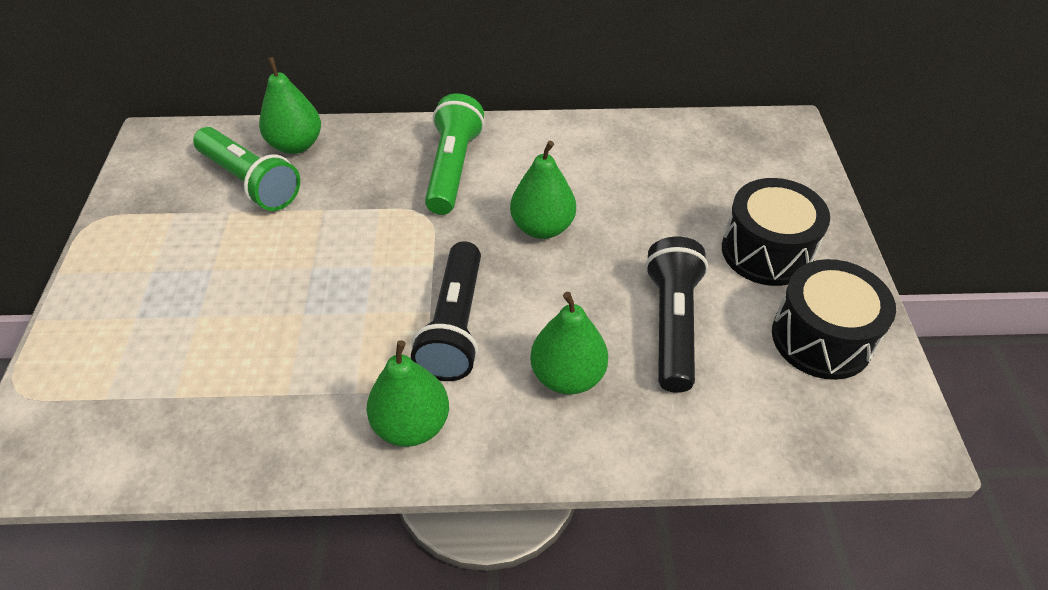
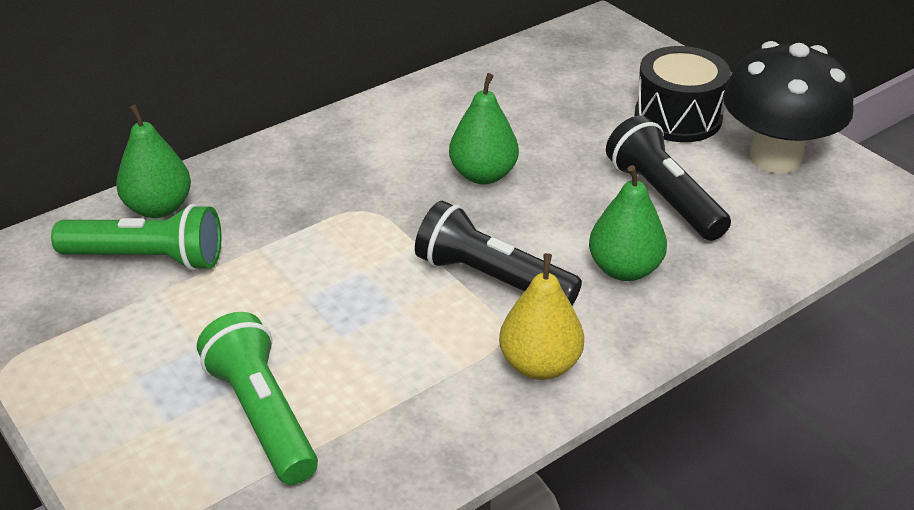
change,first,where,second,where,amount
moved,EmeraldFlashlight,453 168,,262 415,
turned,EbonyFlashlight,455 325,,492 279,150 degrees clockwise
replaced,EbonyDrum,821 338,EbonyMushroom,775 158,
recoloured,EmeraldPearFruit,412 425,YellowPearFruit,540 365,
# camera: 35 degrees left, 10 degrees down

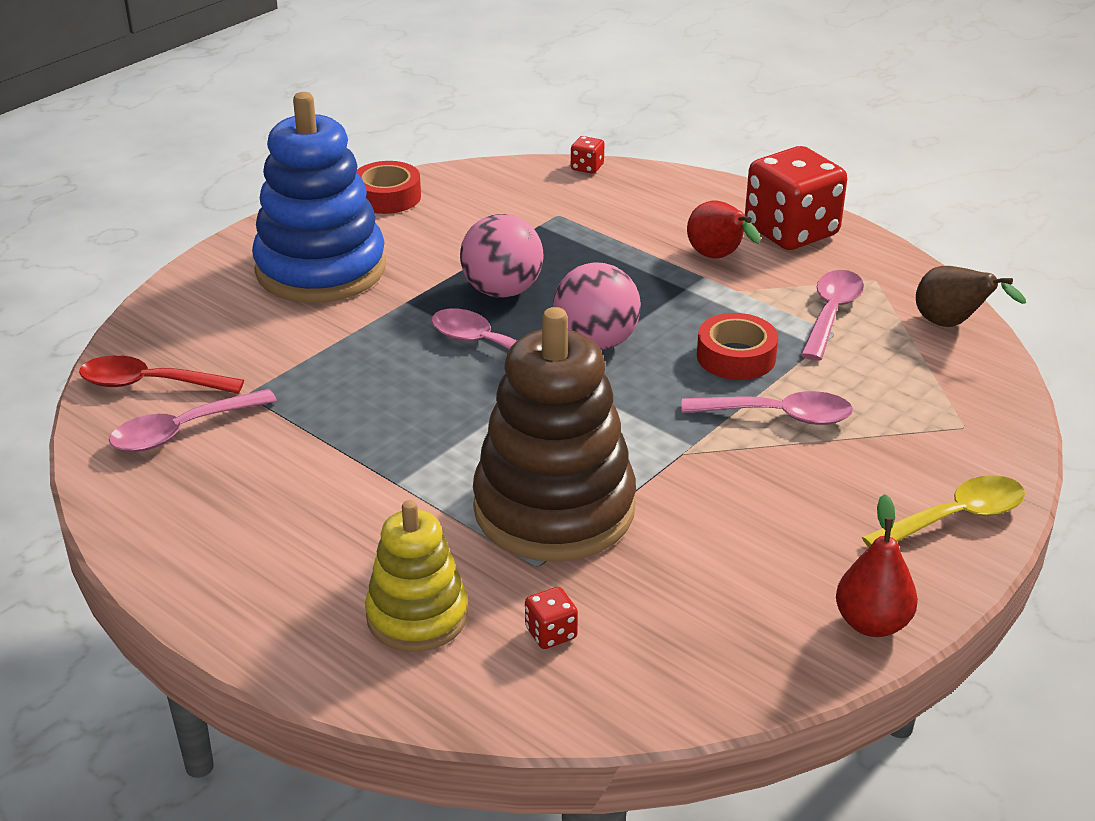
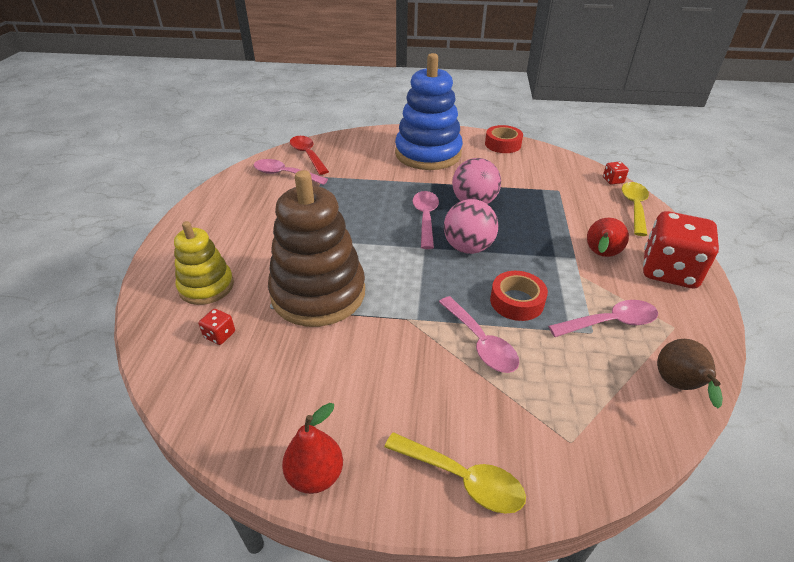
change,first,where,second,where,amount
added,,,YellowTeaspoon,634 207,
# camera: 55 degrees right, 5 degrees up

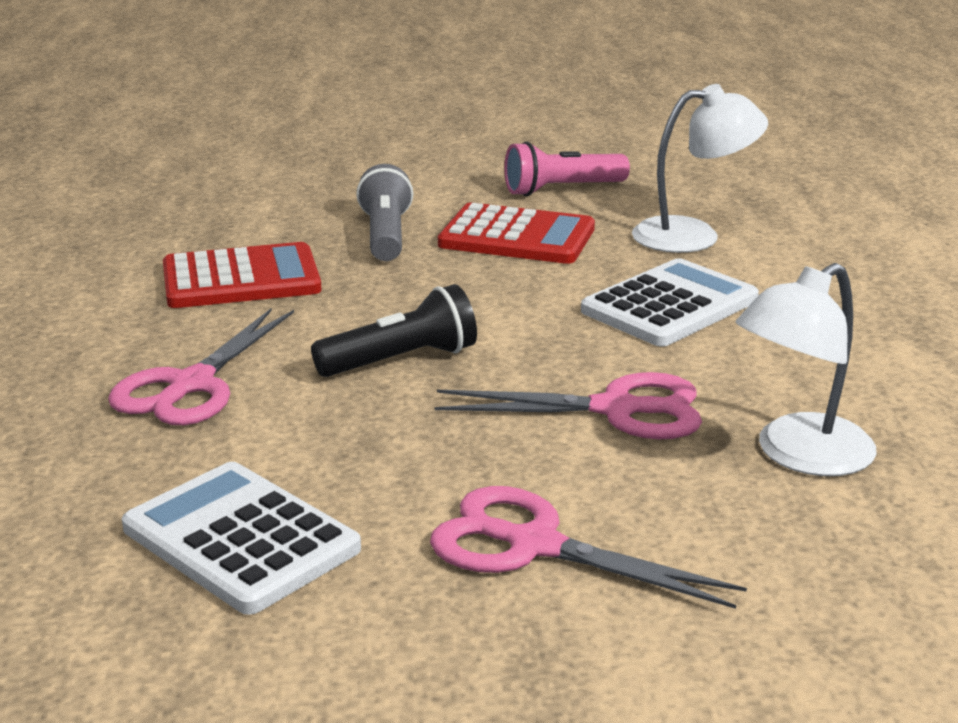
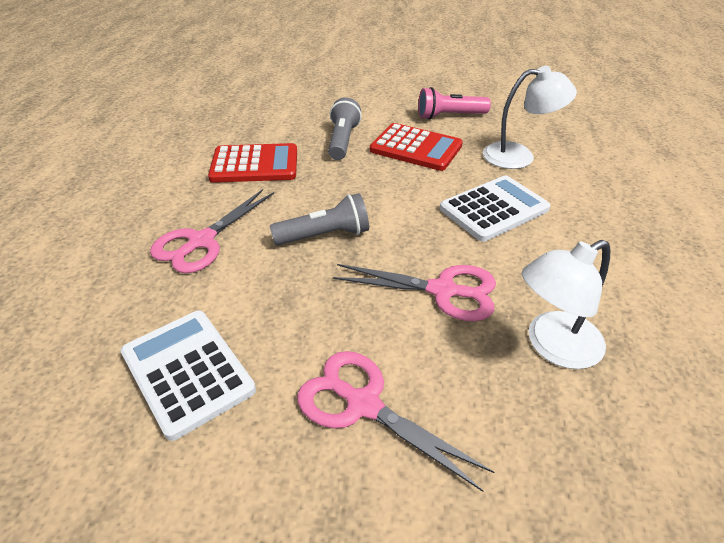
change,first,where,second,where,amount
recoloured,EbonyFlashlight,402 360,GreyFlashlight,325 235,
# camera: 10 degrees right, 15 degrees up

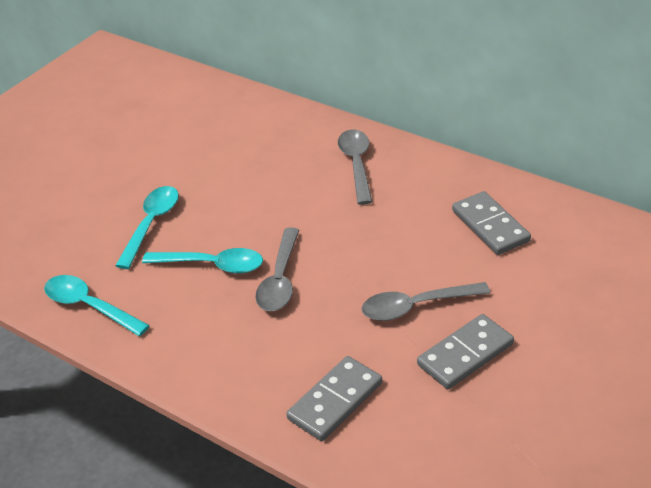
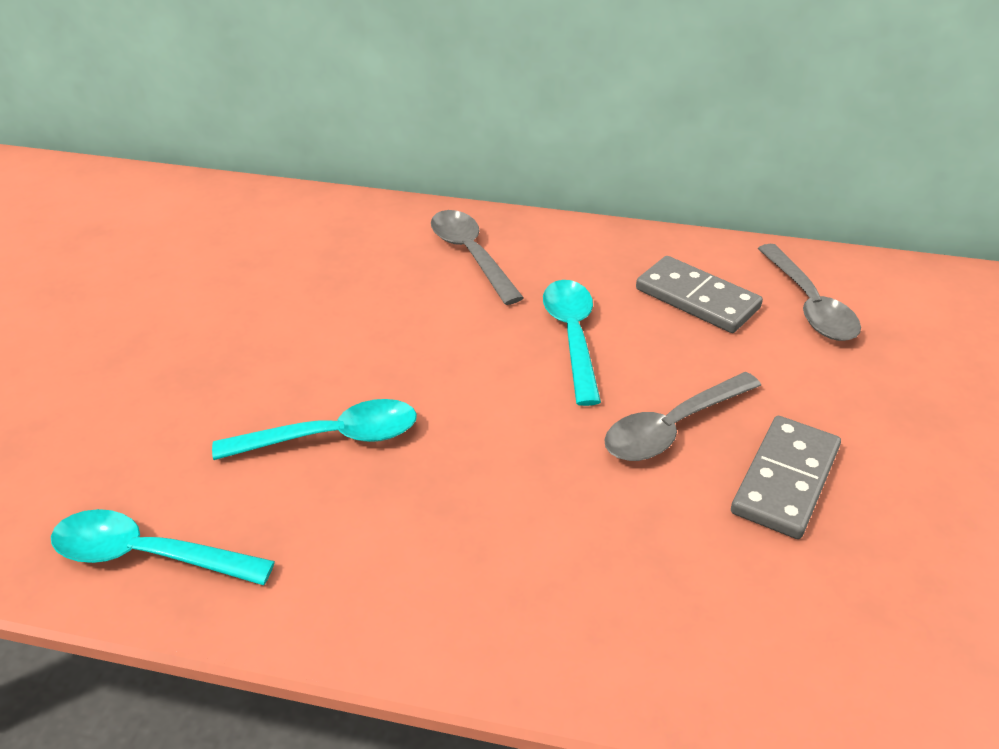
change,first,where,second,where,amount
moved,AquaTeaspoon,151 224,,572 336,
moved,GreyTeaspoon,280 280,,809 305,
removed,GreyDominoTile,335 401,,,
# camera: 25 degrees left, 0 degrees up

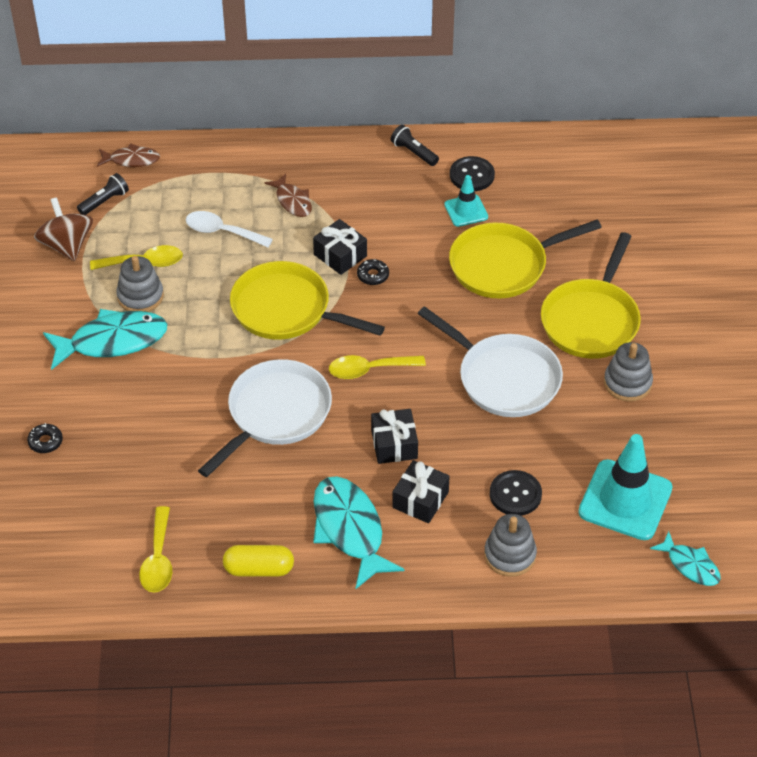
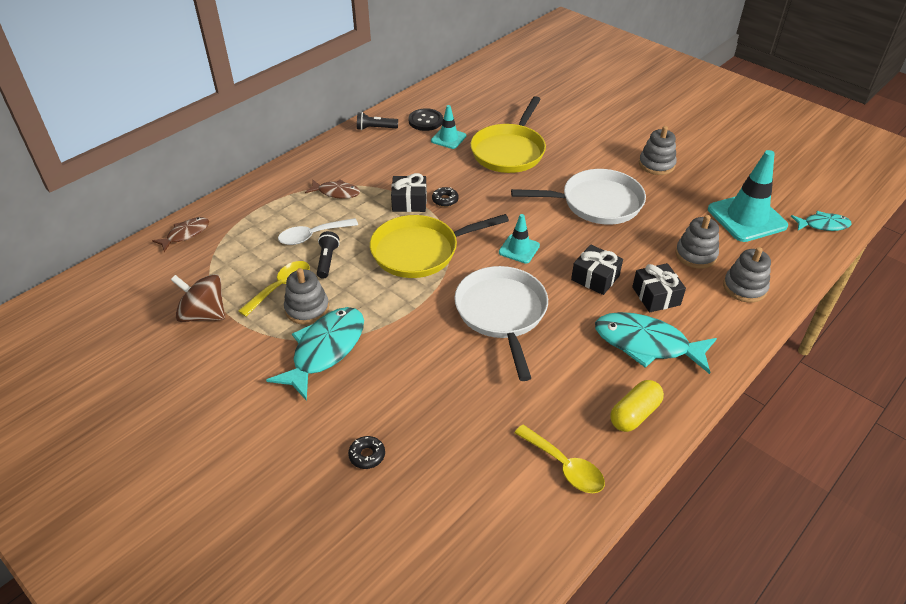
change,first,where,second,where,amount
moved,EbonyFlashlight,105 201,,327 260,
removed,YellowPan,591 320,,,
replaced,YellowTeaspoon,369 370,AquaTrafficCone,519 249,
replaced,EbonySewingButton,515 494,GreyStackingRings,695 255,
# camera: 45 degrees left, 5 degrees down

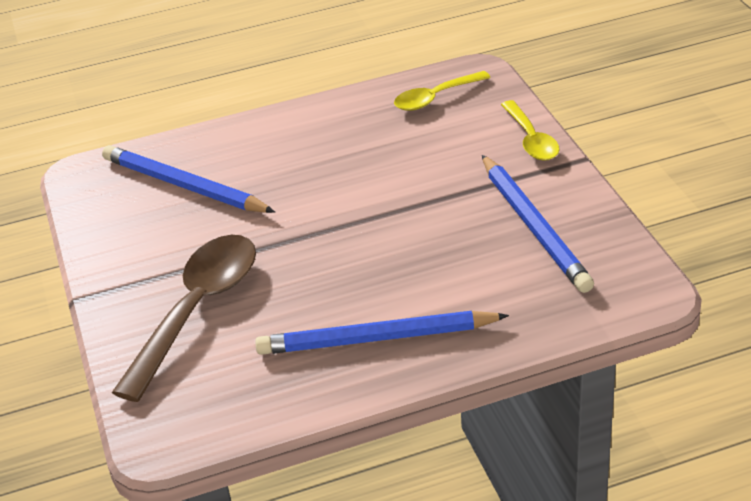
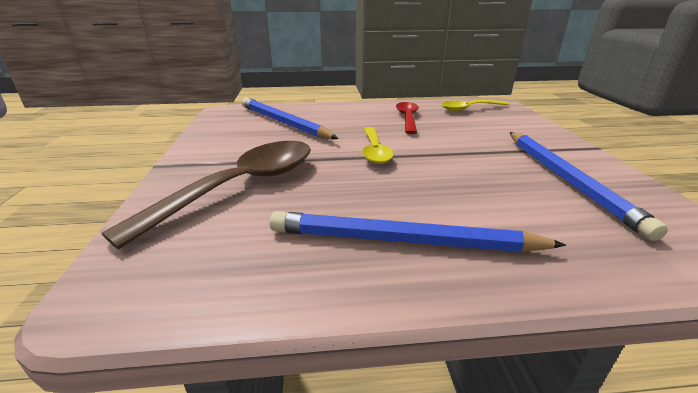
change,first,where,second,where,amount
moved,YellowTeaspoon,531 139,,374 151,
added,,,CrimsonTeaspoon,407 118,
# camera: 10 degrees right, 10 degrees down

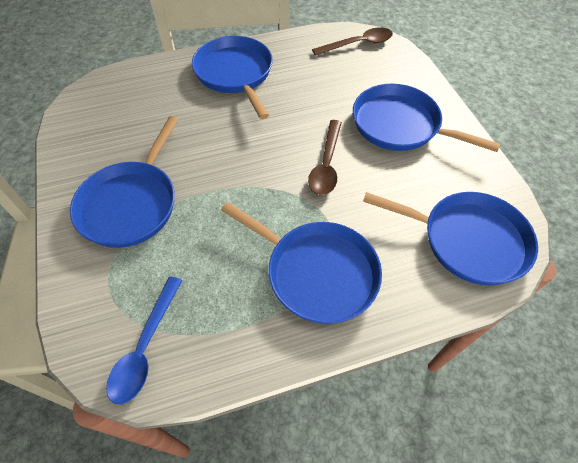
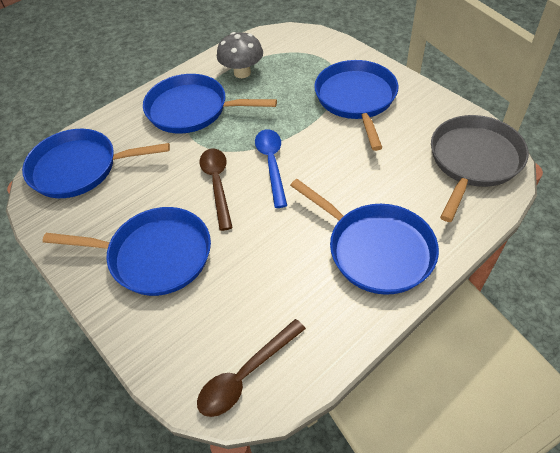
change,first,where,second,where,amount
moved,RoyalBlueTeaspoon,145 347,,272 164,
added,,,GreyMushroom,242 72,
added,,,GreyPan,473 161,
# camera: 160 degrees right, 5 degrees down

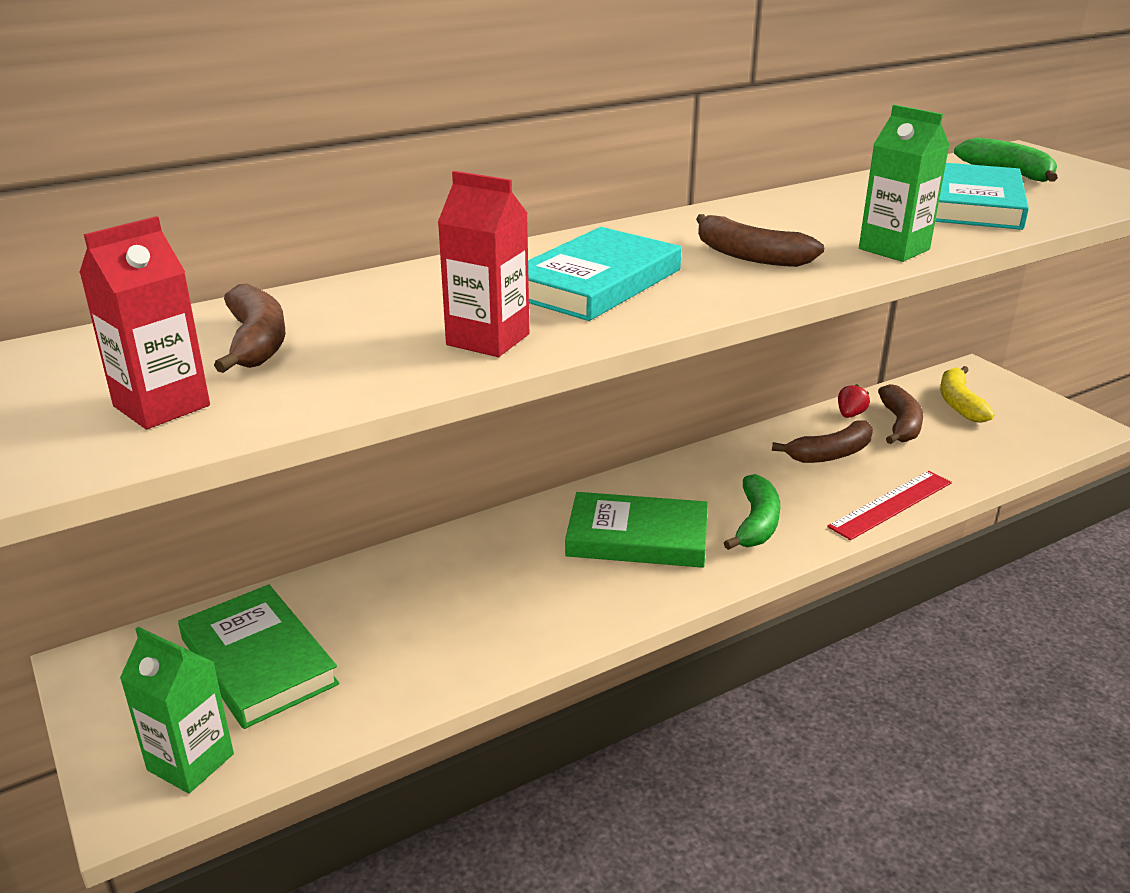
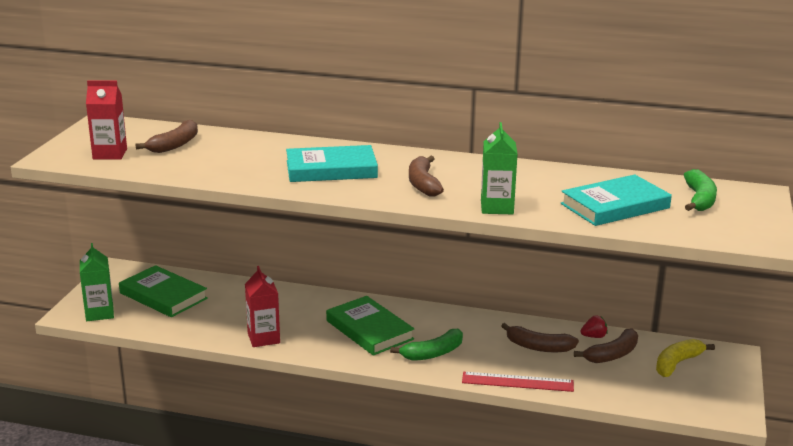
change,first,where,second,where,amount
moved,CrimsonMilkCarton,488 340,,263 338,
turned,EmeraldHardcover,258 661,,163 296,60 degrees counterclockwise
# camera: 45 degrees right, 5 degrees down

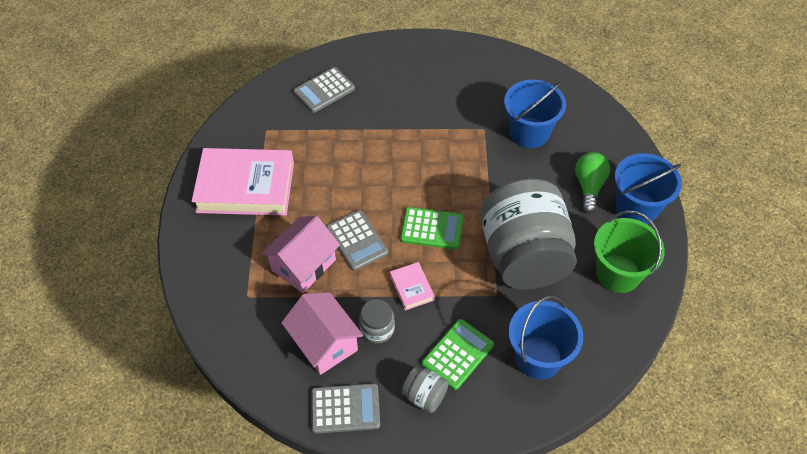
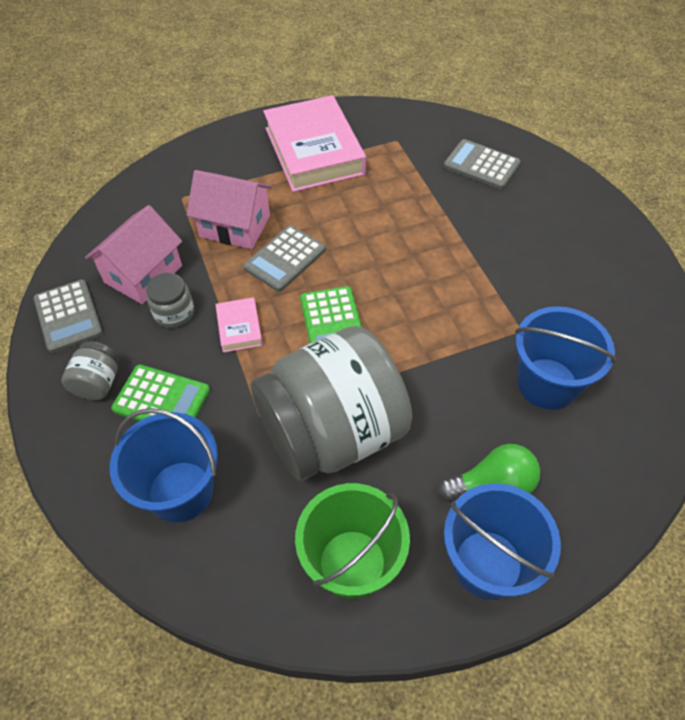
change,first,where,second,where,amount
turned,RosePinkHardcover,411 288,,239 328,60 degrees counterclockwise
# camera: 70 degrees right, 0 degrees up

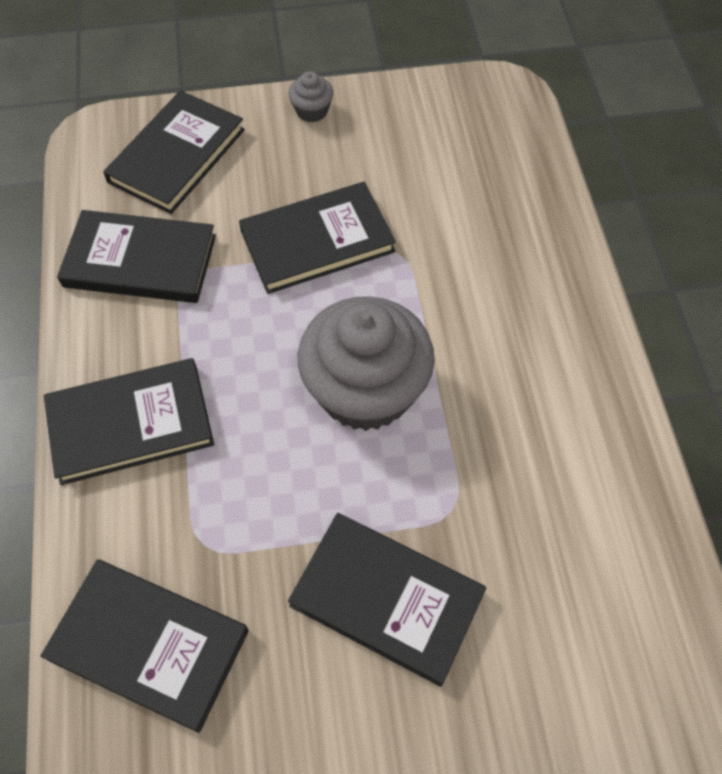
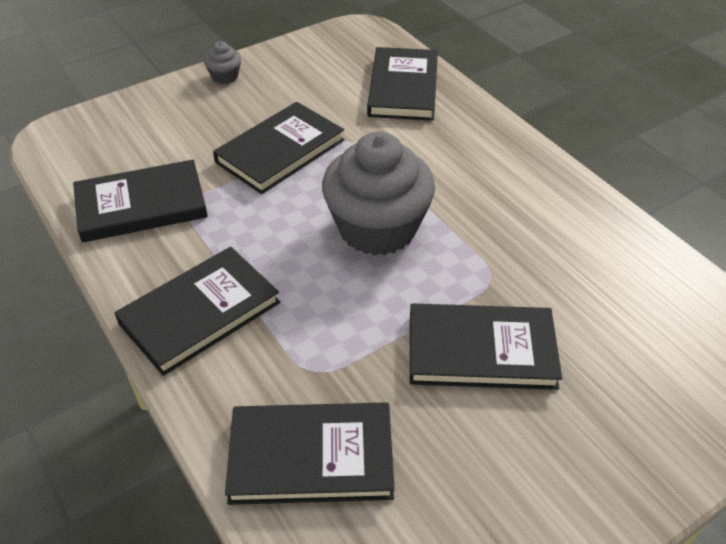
change,first,where,second,where,amount
moved,EbonyHardcover,177 156,,403 88,
# camera: 25 degrees left, 15 degrees down

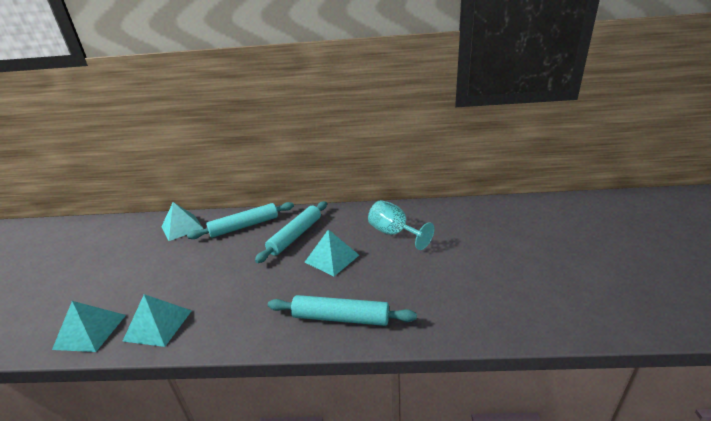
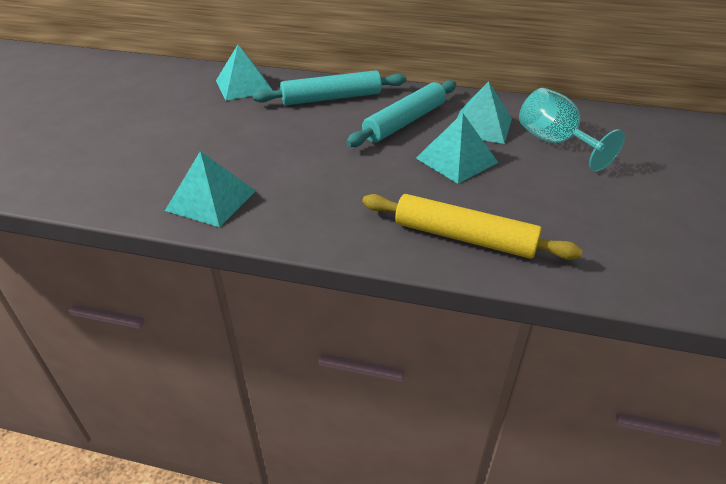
change,first,where,second,where,amount
recoloured,AquaRollingPin,341 318,YellowRollingPin,464 237,
moved,AquaPyramidShape,90 331,,481 126,
# camera: 10 degrees right, 10 degrees up

